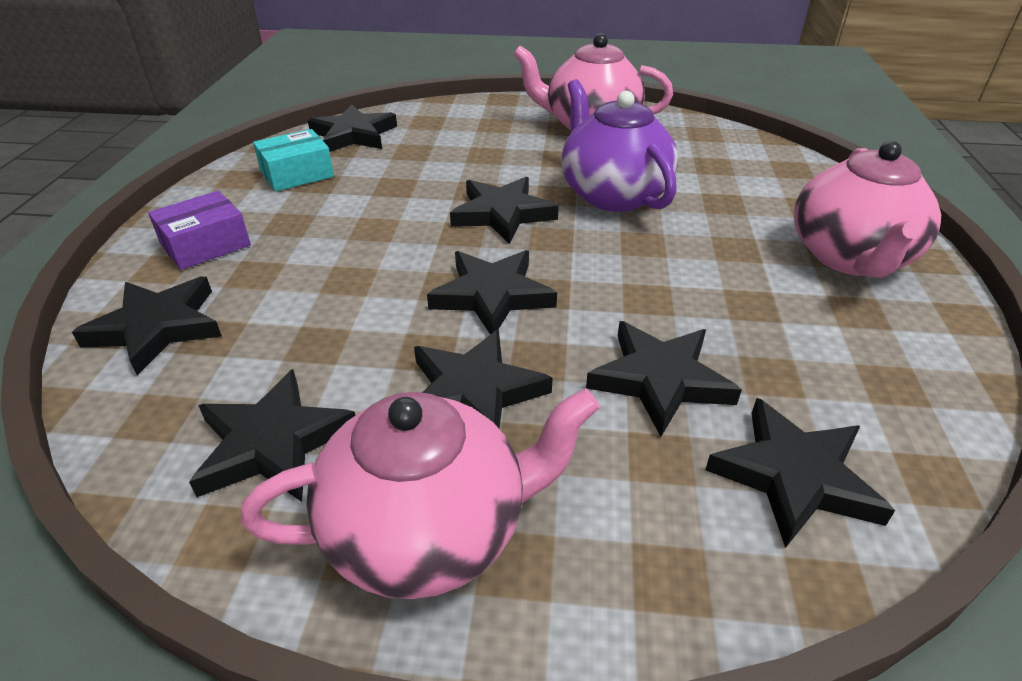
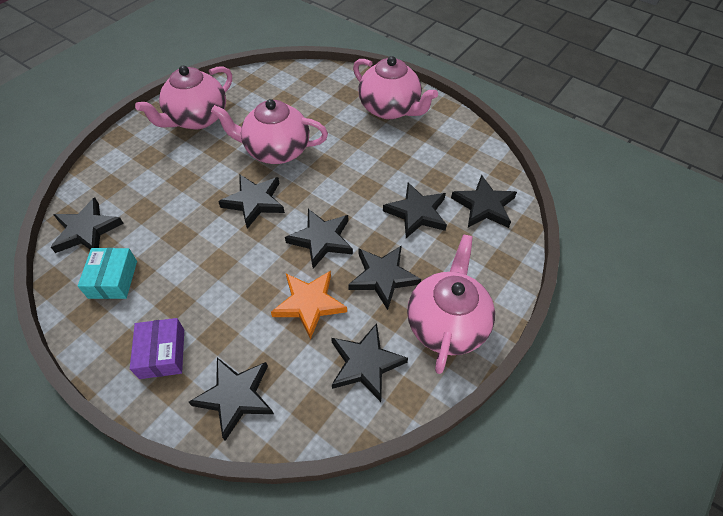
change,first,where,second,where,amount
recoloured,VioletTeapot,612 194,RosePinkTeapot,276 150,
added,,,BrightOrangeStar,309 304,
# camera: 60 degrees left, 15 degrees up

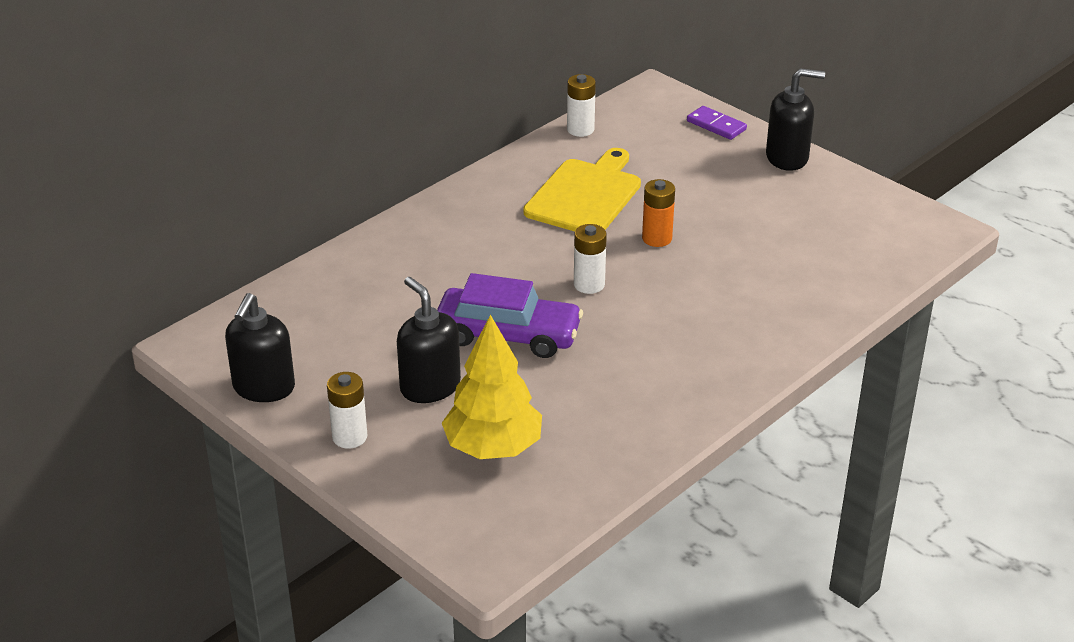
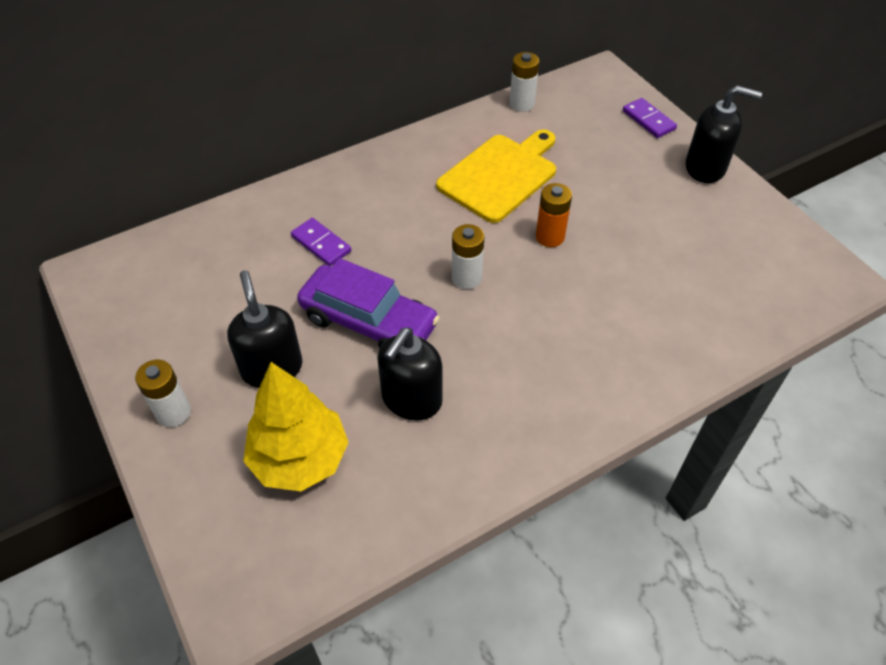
change,first,where,second,where,amount
moved,EbonySoapDispenser,263 388,,411 399,
added,,,VioletDominoTile,321 244,
# camera: 15 degrees right, 15 degrees up

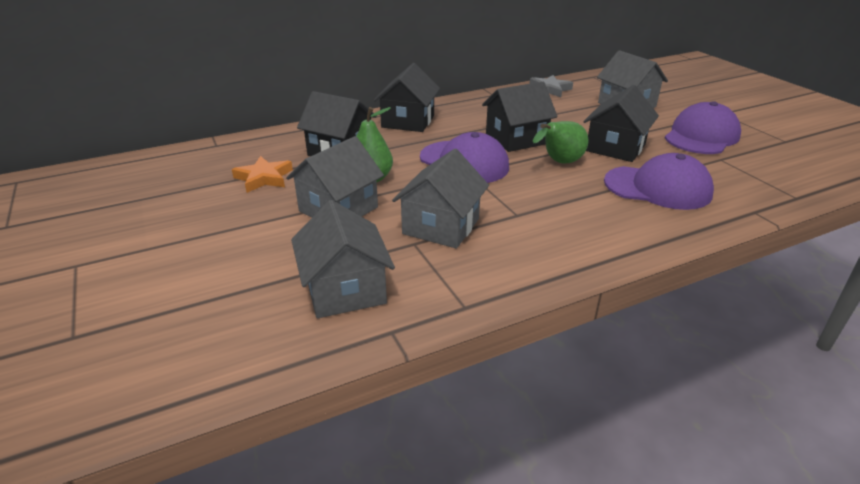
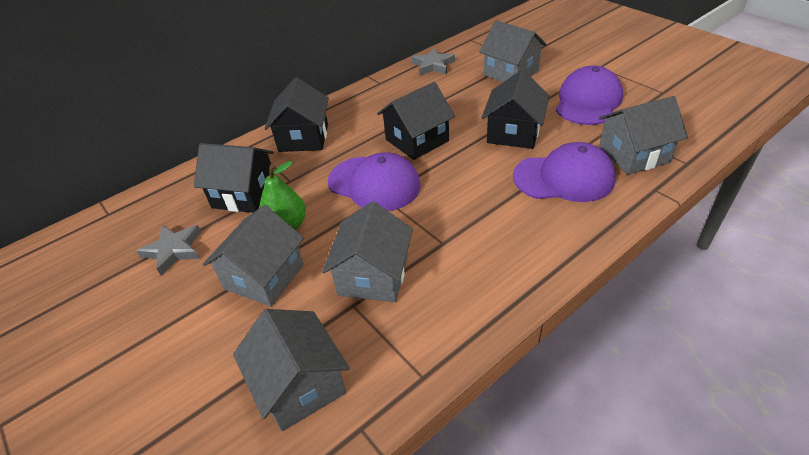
change,first,where,second,where,amount
removed,EmeraldPearFruit,559 163,,,
recoloured,BrightOrangeStar,264 178,GreyStar,173 250,
added,,,GreyToyHouse,633 154,
# camera: 10 degrees left, 10 degrees up

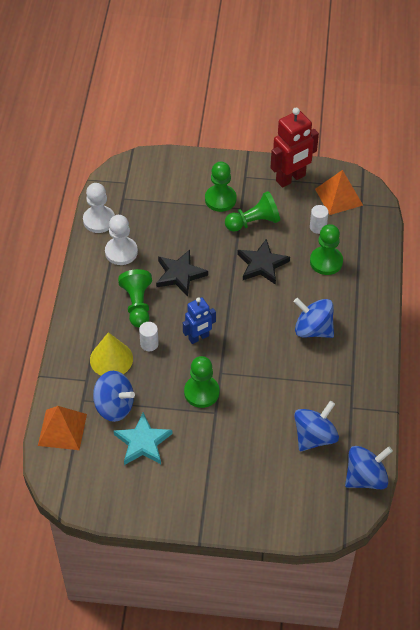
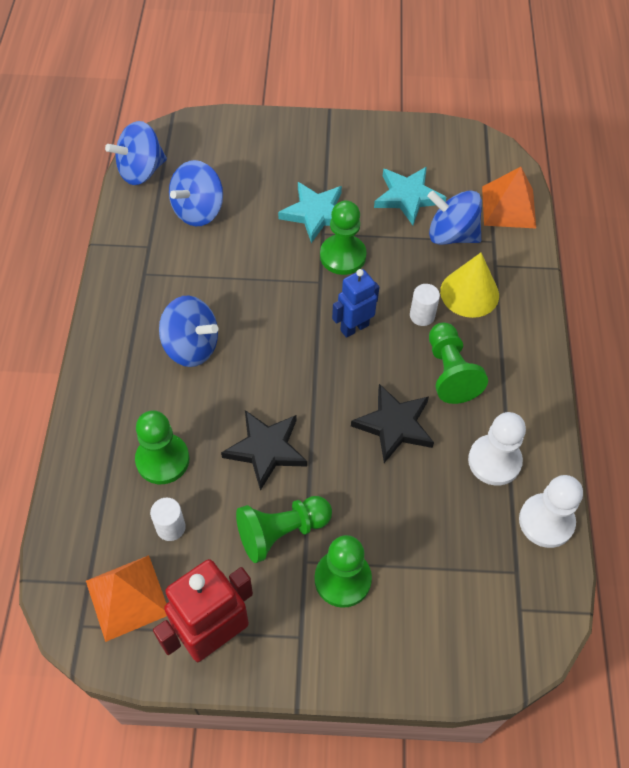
change,first,where,second,where,amount
added,,,AquaStar,315 213,
# camera: 175 degrees right, 5 degrees up

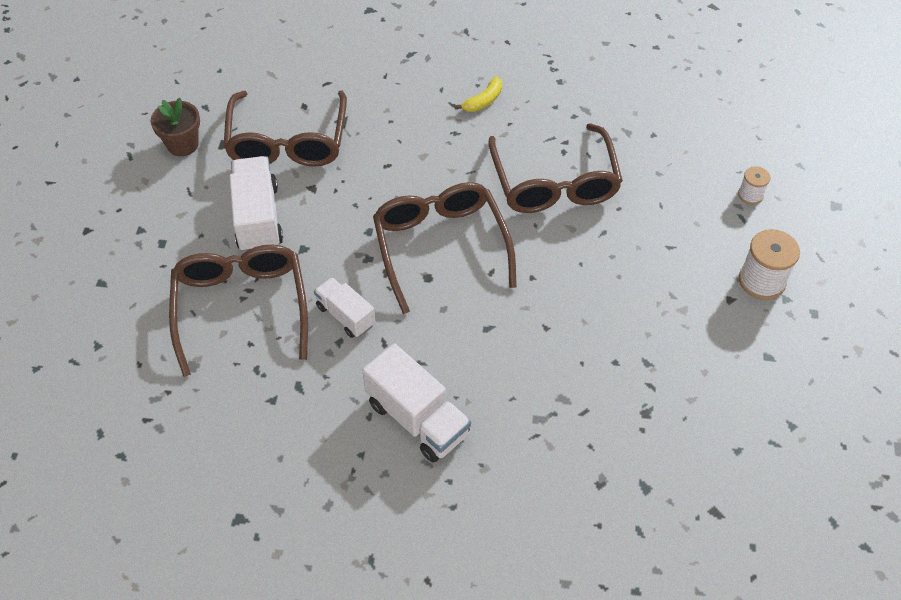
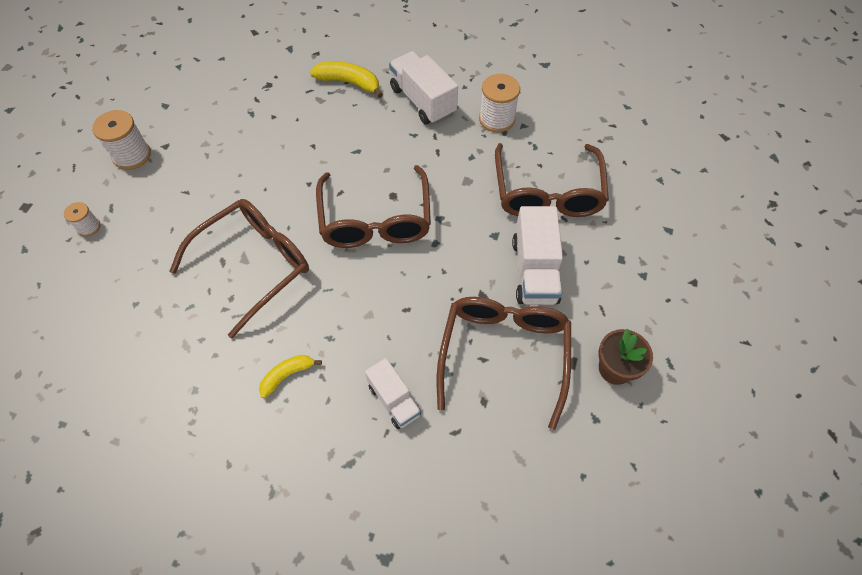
change,first,where,second,where,amount
turned,DarkBrownEyeglasses,554 183,,254 265,45 degrees clockwise
moved,WhiteToyTruck,346 315,,394 400,
added,,,YellowToyBanana,349 83,
added,,,WhiteReelOfThread,496 119,
# camera: 170 degrees left, 5 degrees up

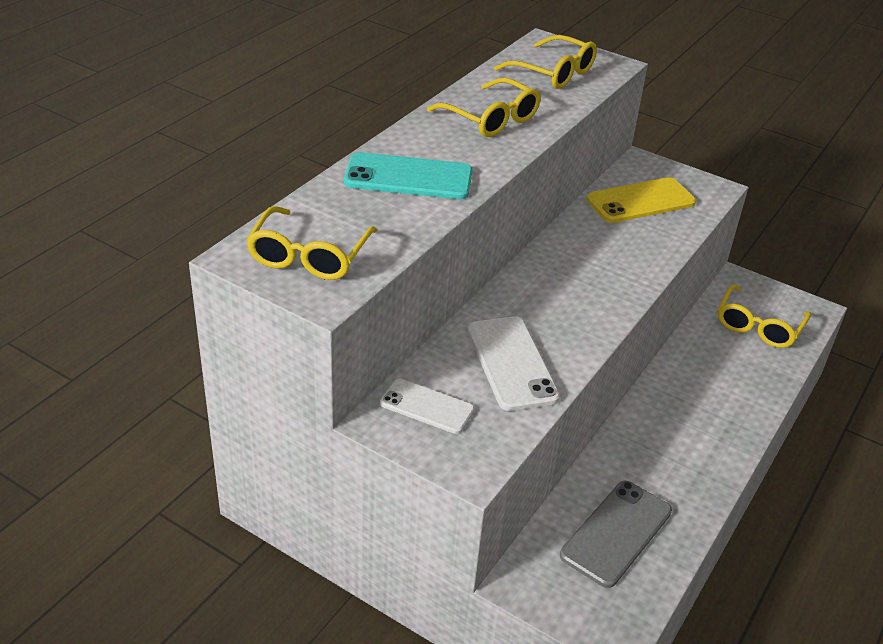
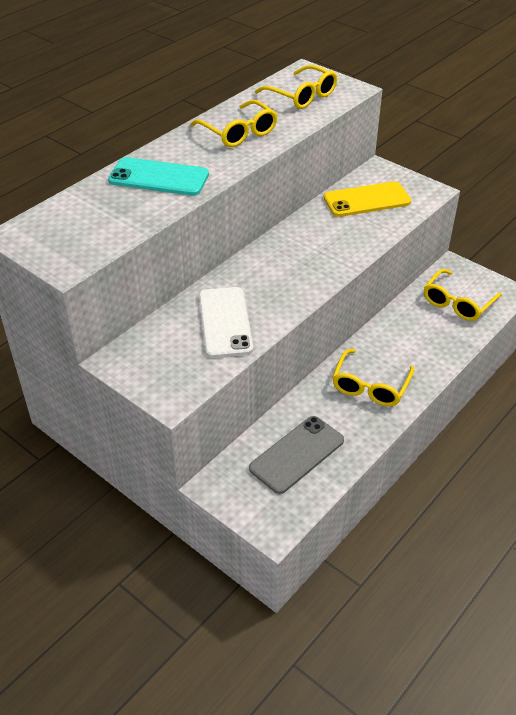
change,first,where,second,where,amount
moved,YellowEyeglasses,309 256,,370 386,
removed,WhiteMobilePhone,427 406,,,
# camera: 10 degrees right, 5 degrees up

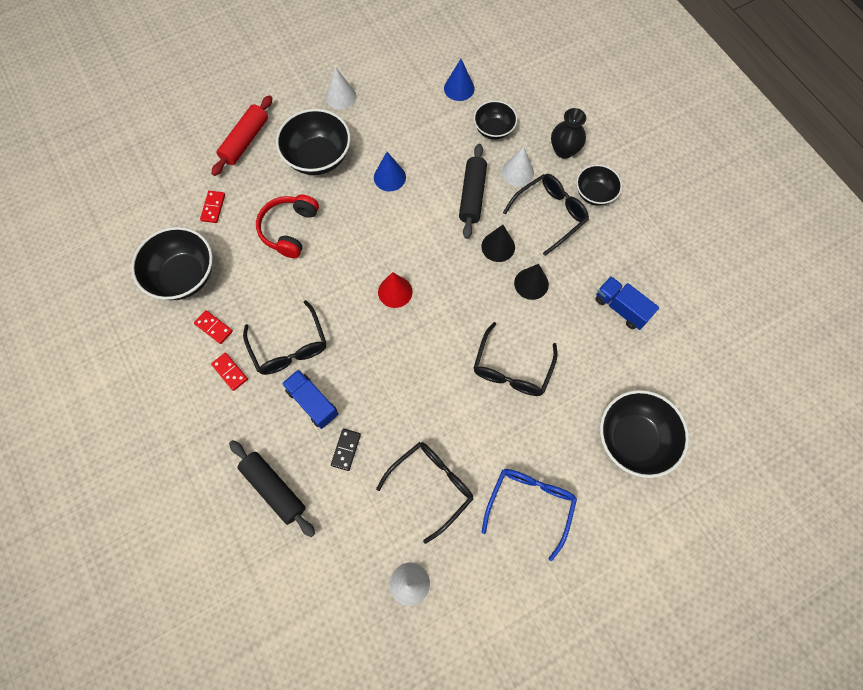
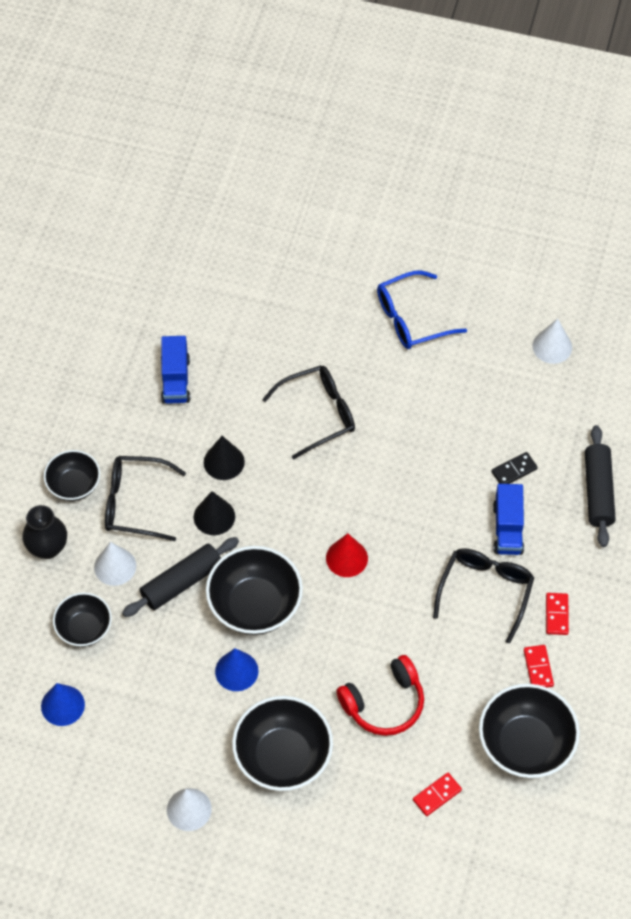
change,first,where,second,where,amount
removed,CrimsonRollingPin,245 141,,,
moved,EbonyServingBowl,633 439,,255 605,
removed,EbonyEyeglasses,431 486,,,
# camera: 135 degrees left, 10 degrees down

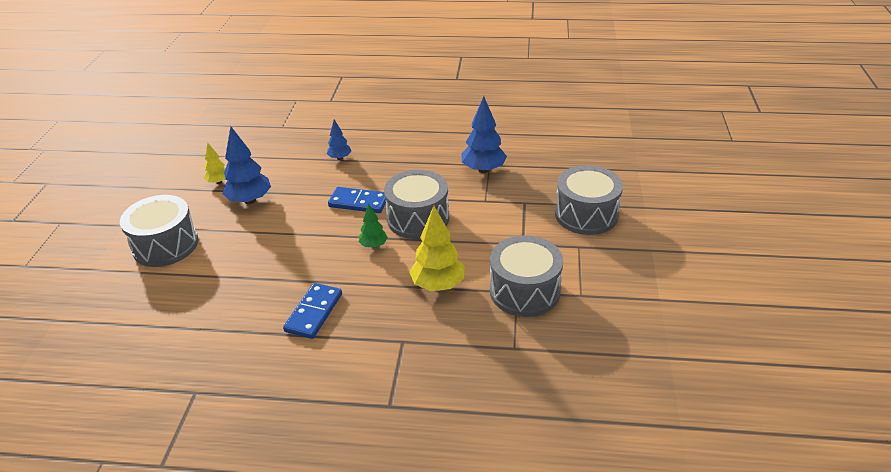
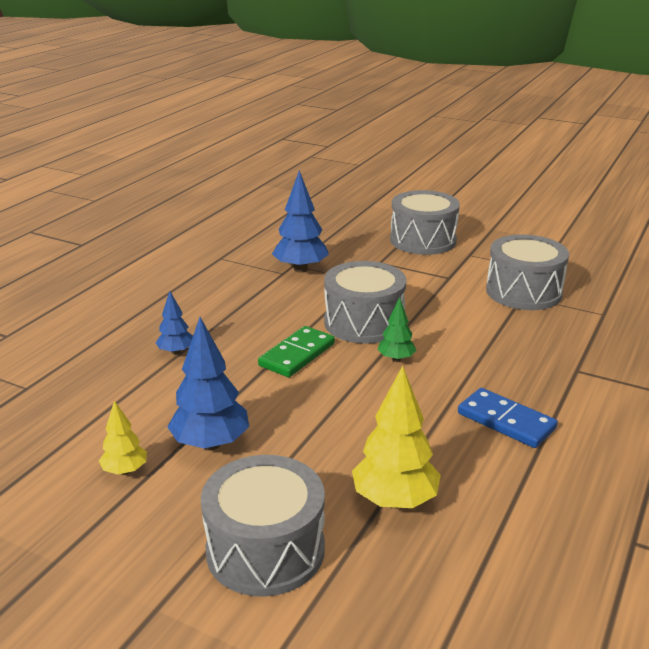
change,first,where,second,where,amount
recoloured,RoyalBlueDominoTile,358 202,EmeraldDominoTile,297 355,
moved,YellowToyTree,438 285,,395 500,
# camera: 70 degrees left, 10 degrees down

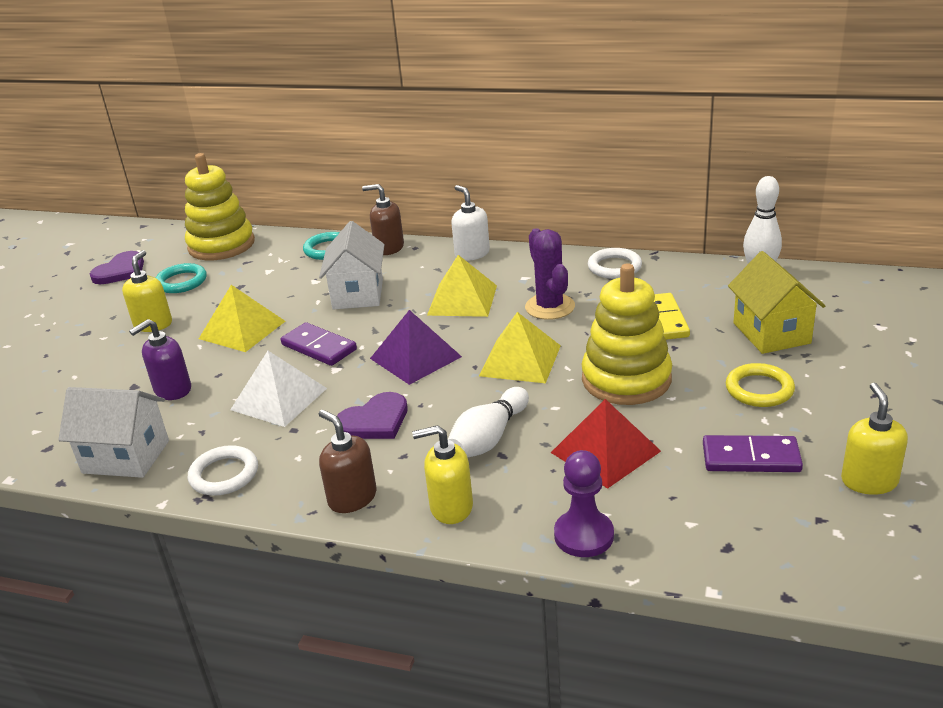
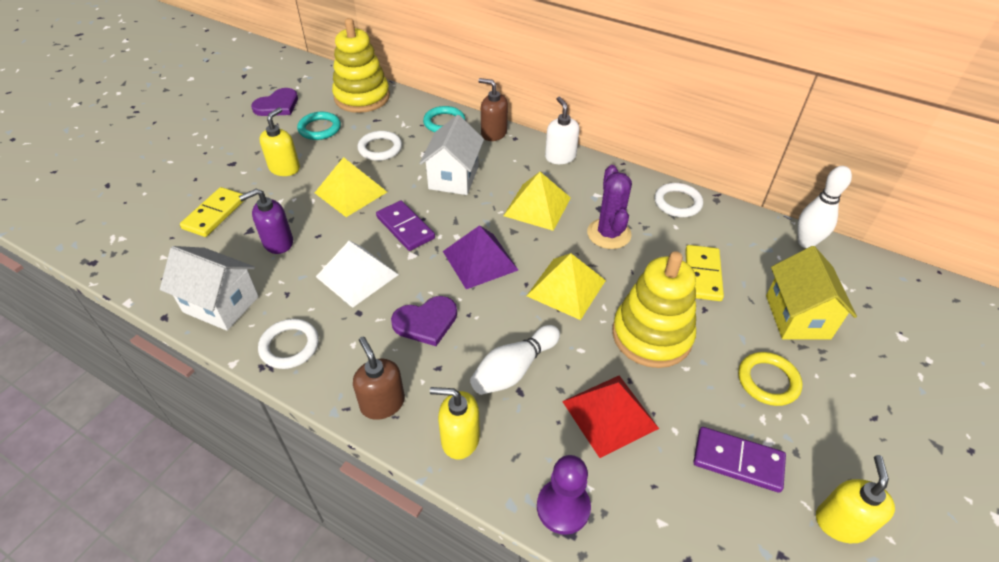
change,first,where,second,where,amount
added,,,WhiteRing,380 148,
added,,,YellowDominoTile,214 214,
# camera: 10 degrees right, 15 degrees up

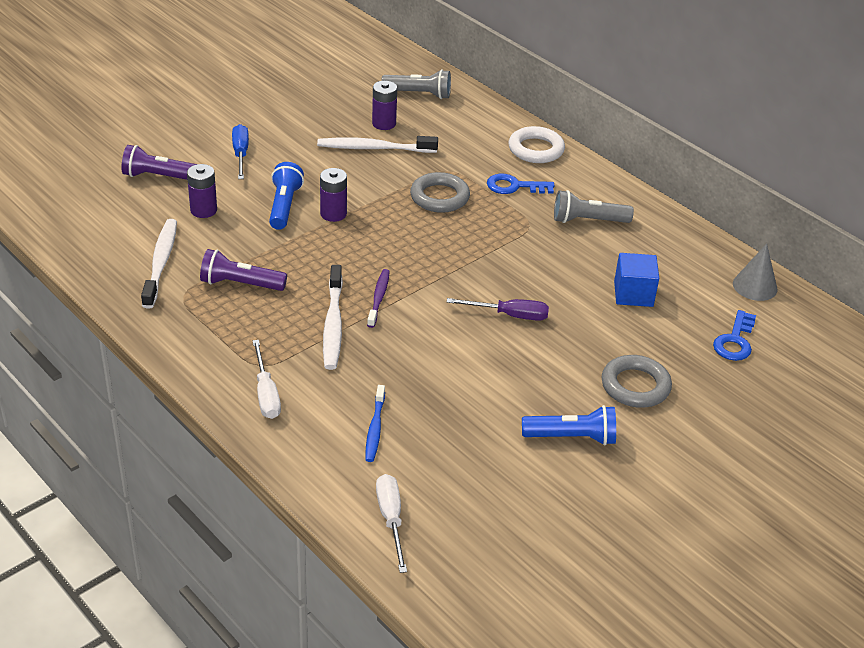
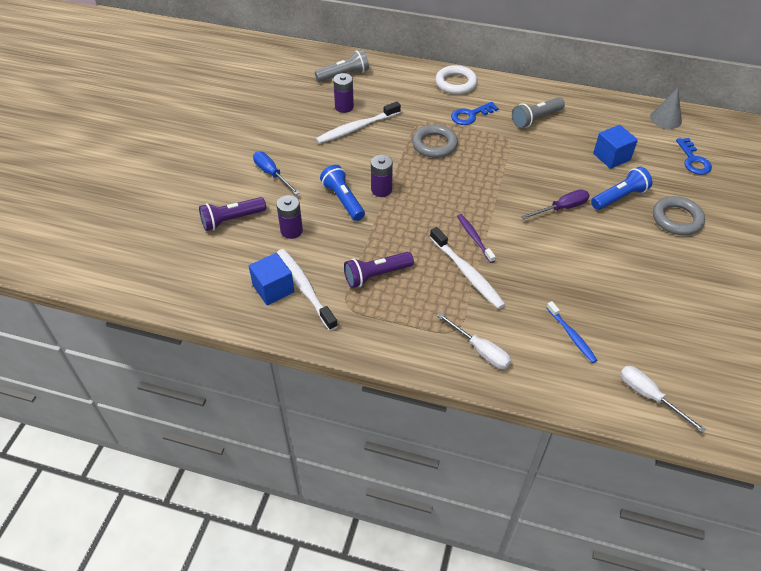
change,first,where,second,where,amount
moved,RoyalBlueFlashlight,572 437,,619 197,
added,,,RoyalBlueSolidCube,273 289,
# camera: 30 degrees left, 10 degrees up

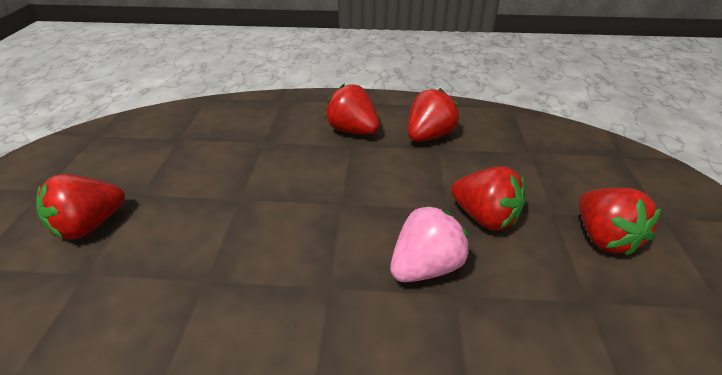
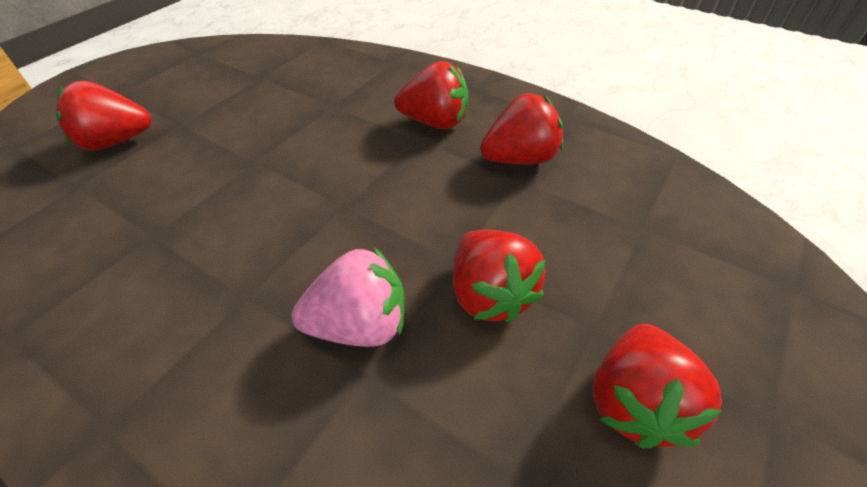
change,first,where,second,where,amount
turned,CrimsonToyStrawberry,353 130,,435 122,120 degrees clockwise
# camera: 30 degrees right, 10 degrees up

